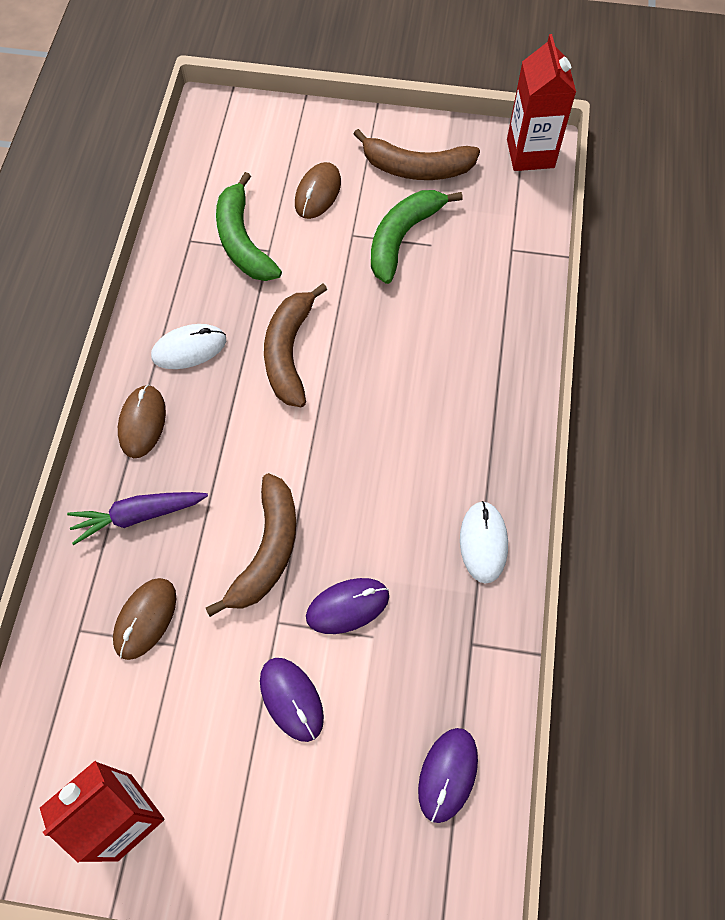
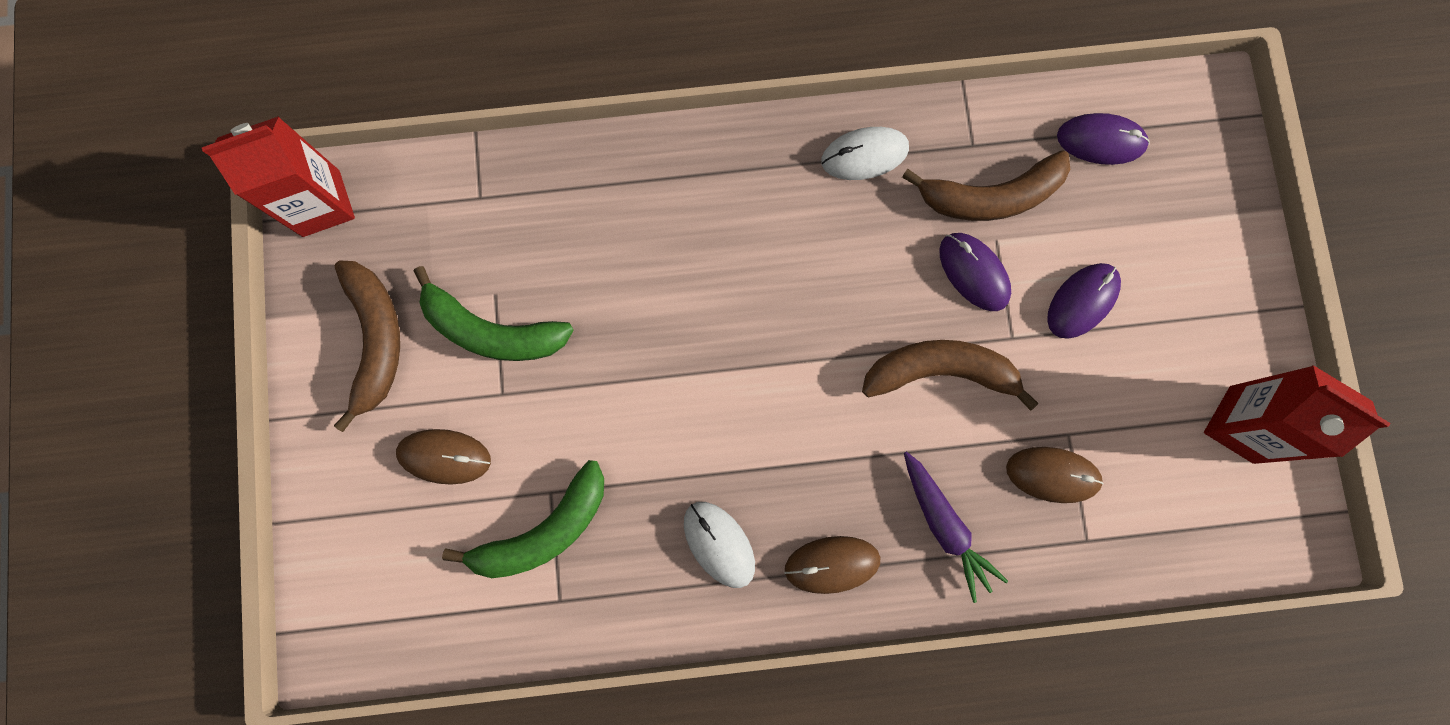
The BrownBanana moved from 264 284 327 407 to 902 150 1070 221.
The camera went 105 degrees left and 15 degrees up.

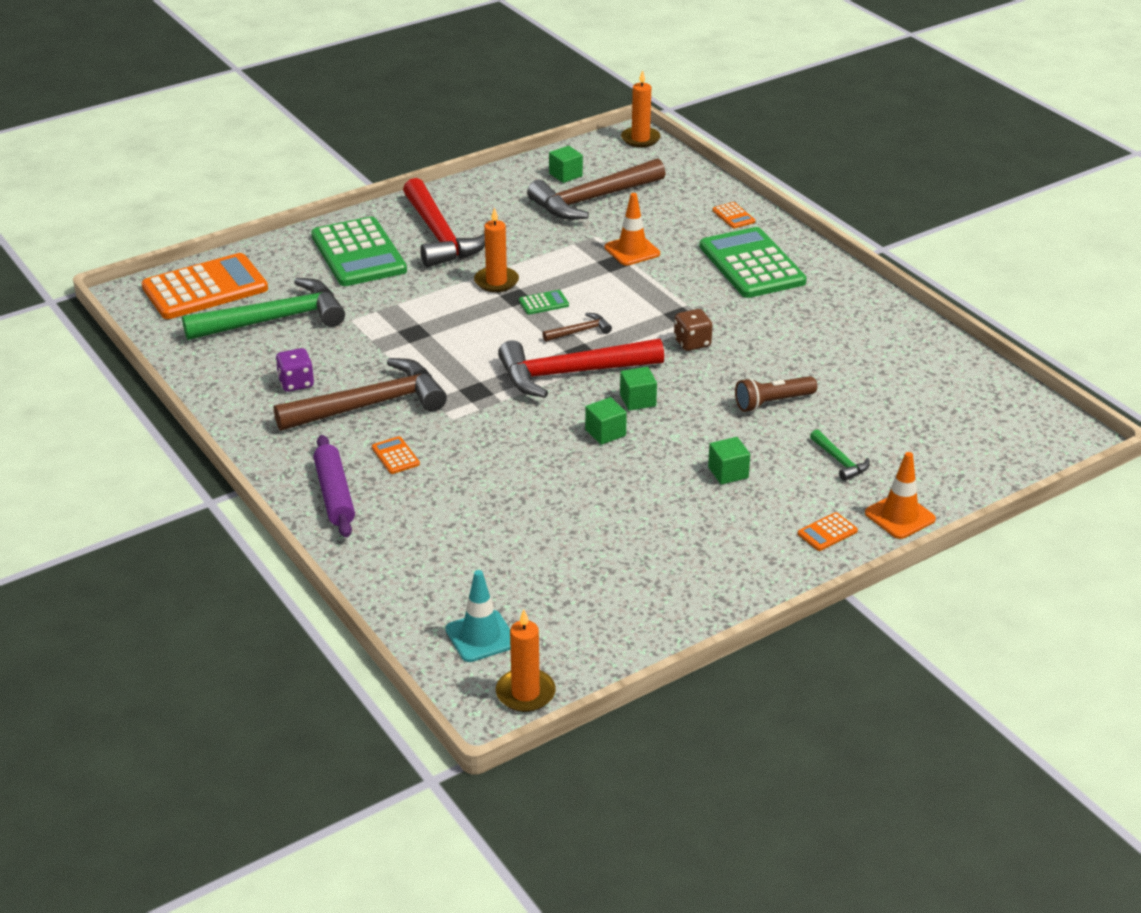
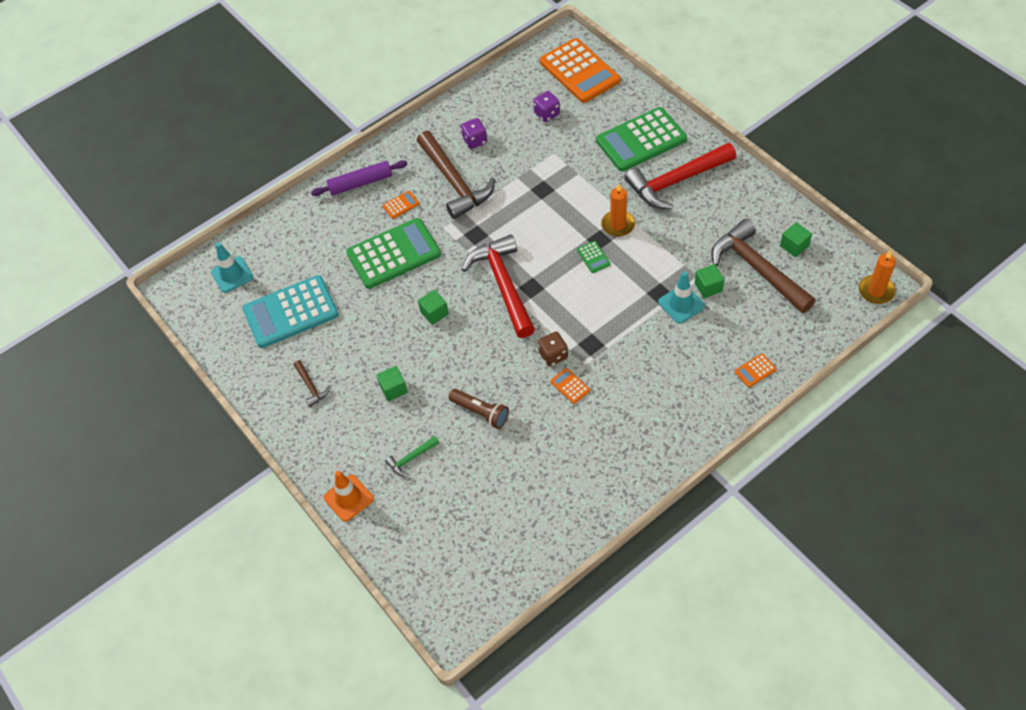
The OrangeTrafficCone at 605 193 660 266 became the TurquoiseTrafficCone at 658 271 705 324.
The GreenCalculator moved from 700 227 807 298 to 346 218 441 289.
The GreenHammer at 182 278 345 340 was replaced by the PurpleDice at 533 91 560 122.
The BrownHammer moved from 543 313 612 342 to 294 360 330 407.
The GreenCube moved from 620 367 657 411 to 695 264 724 298.
The BrownFlashlight at 735 376 817 412 turned 150 degrees clockwise.
The OrangeCalculator moved from 798 512 858 551 to 550 368 590 404.
The OrangeCandle at 496 610 556 712 disappeared.
The TurquoiseCalculator at 242 275 339 348 appeared.
The camera went 90 degrees right and 20 degrees up.

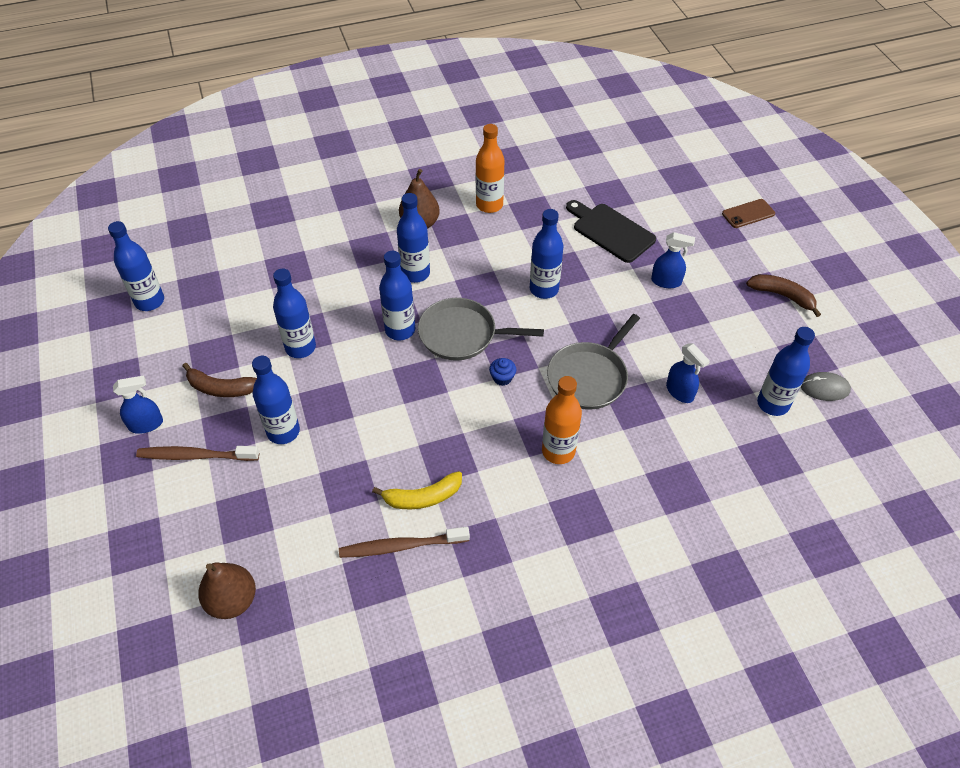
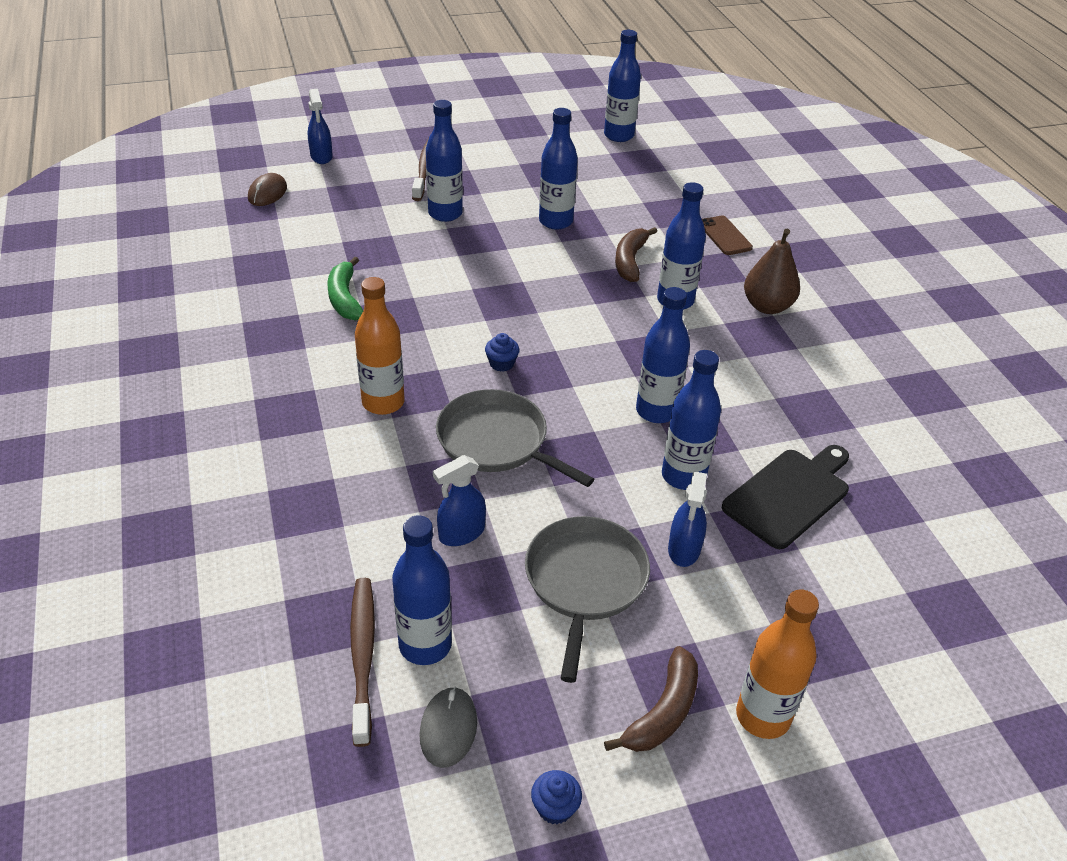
The OrangeBottle moved from 476 124 504 213 to 736 589 819 739.
The BrownPhone moved from 722 199 775 228 to 702 216 753 255.
The BlueBottle moved from 379 251 415 340 to 662 350 721 490.
The GreyPan moved from 418 298 544 361 to 525 516 650 683.
The BrownBanana moved from 183 363 257 397 to 615 227 657 282.
The BlueSprayBottle moved from 113 376 163 434 to 308 89 333 164.
The YellowBanana at 372 471 462 509 became the GreenBanana at 327 257 363 321.
The BrownToothbrush moved from 339 527 470 558 to 350 578 375 747.
The BrownPear at 198 562 256 619 was replaced by the BrownMouse at 248 173 287 206.
The BlueCupcake at 531 770 582 824 appeared.
The camera went 90 degrees right and 10 degrees down.

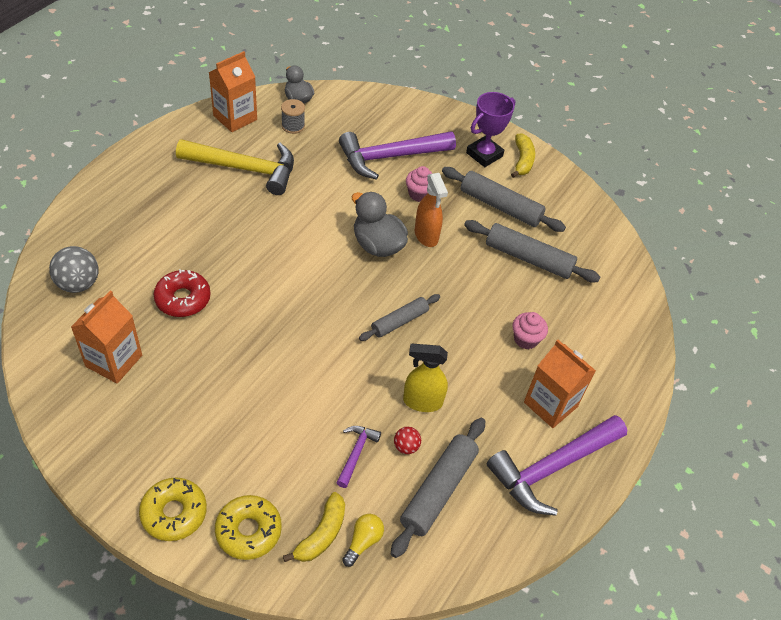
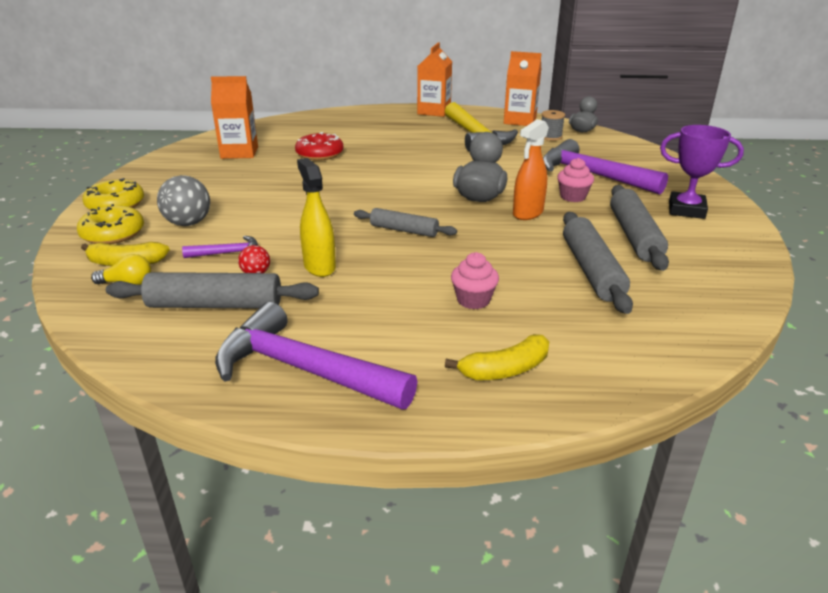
The YellowBanana moved from 511 133 535 178 to 445 334 549 380.
The GreyBall moved from 49 246 99 293 to 157 175 210 226.
The OrangeCarton moved from 524 340 596 428 to 417 42 452 117.
The camera went 65 degrees right and 20 degrees down.

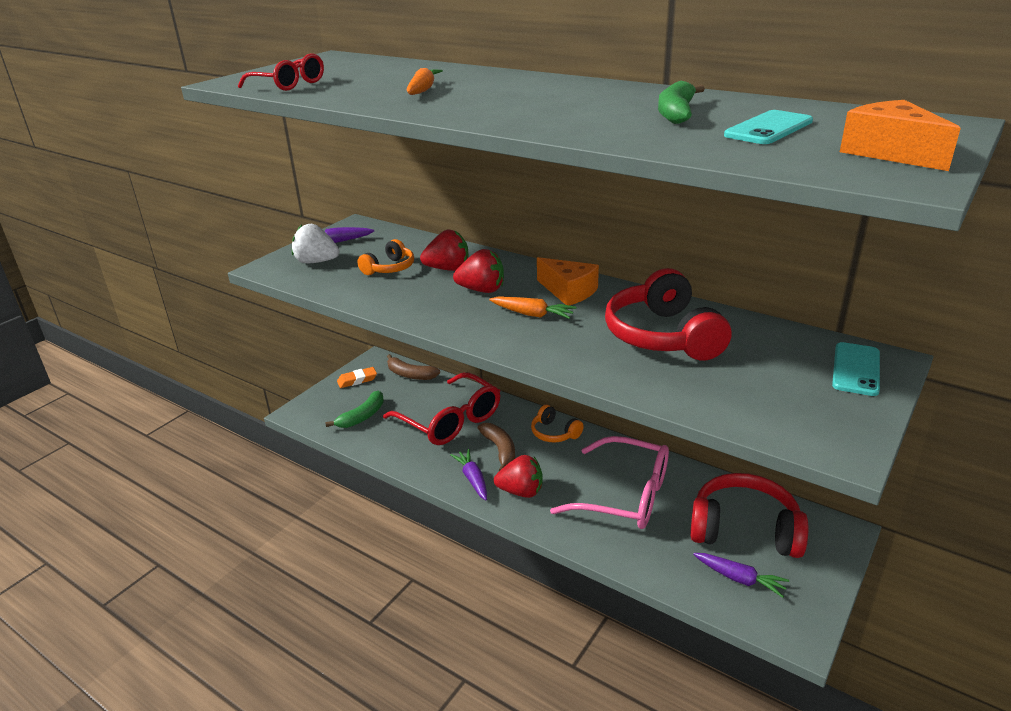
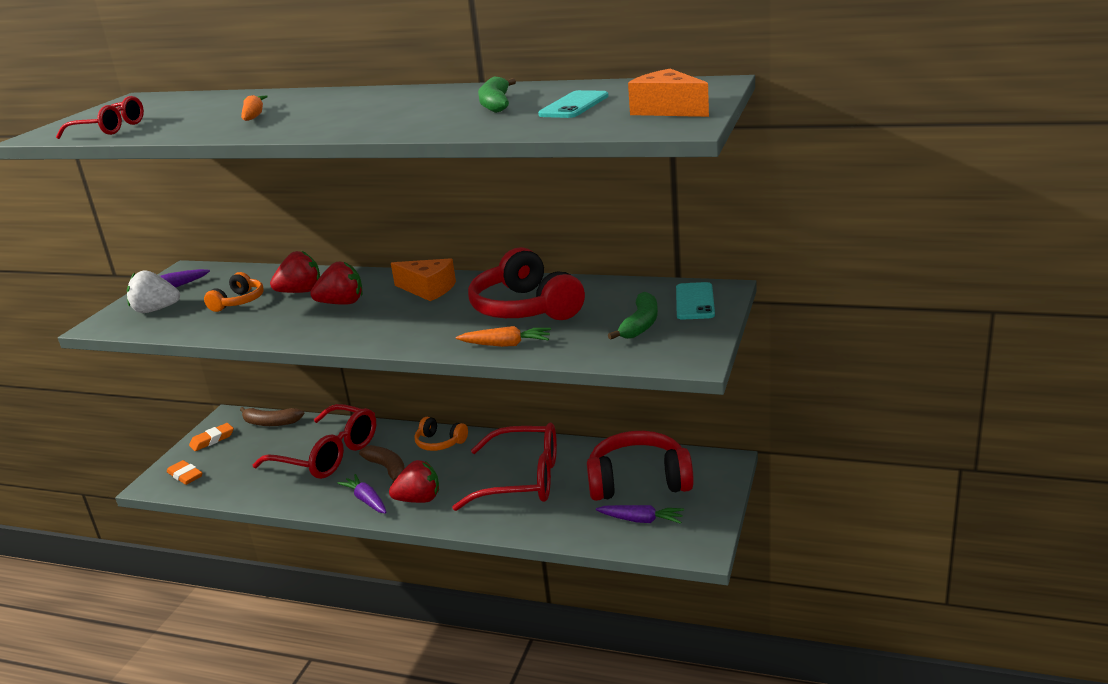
The OrangeCarrot moved from 489 296 576 319 to 456 326 551 347.
The GreenBanana moved from 325 391 384 428 to 608 292 658 340.
The PinkGlasses at 550 436 669 529 became the RedGlasses at 452 423 557 511.
The OrangeEraser at 167 460 203 485 appeared.
The camera went 15 degrees left and 5 degrees down.

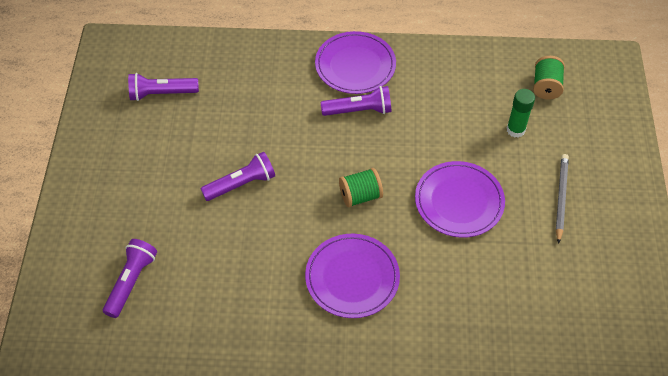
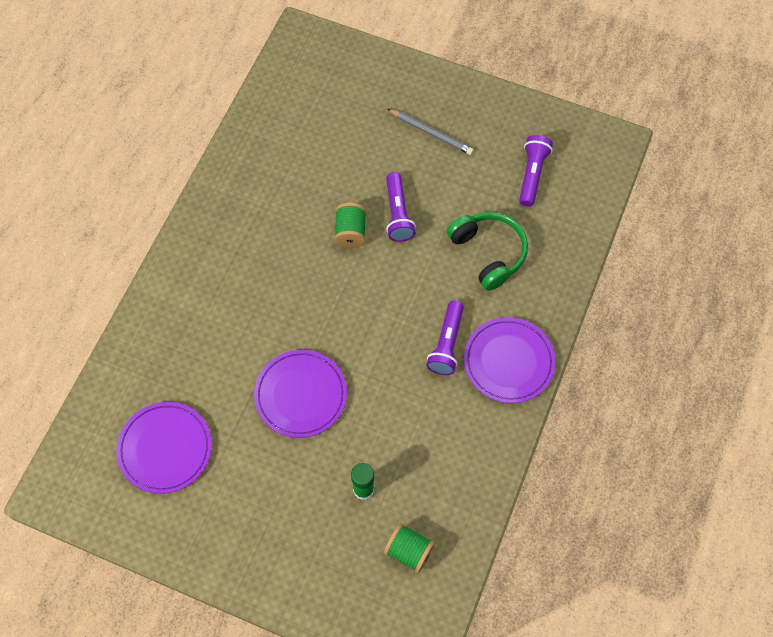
The GreyPencil moved from 556 154 569 244 to 387 109 474 155.
The GreenSpool moved from 339 168 383 207 to 334 203 366 248.
The PurplePlate moved from 305 234 400 318 to 116 402 212 494.
The PurpleFlashlight at 103 239 157 318 disappeared.
The GreenHeadphones at 447 212 528 291 appeared.
The camera went 110 degrees right and 10 degrees up.

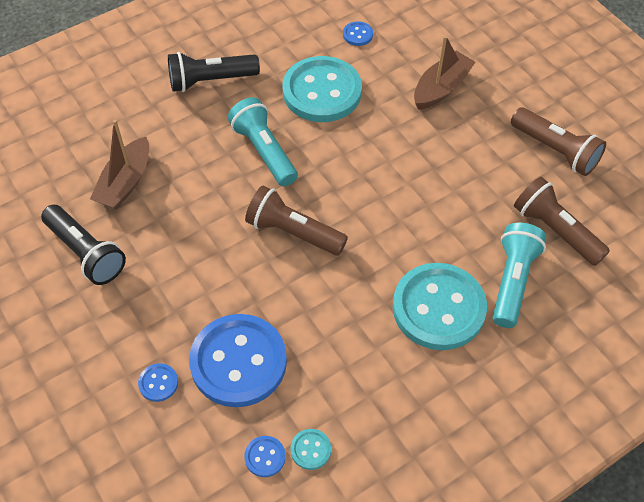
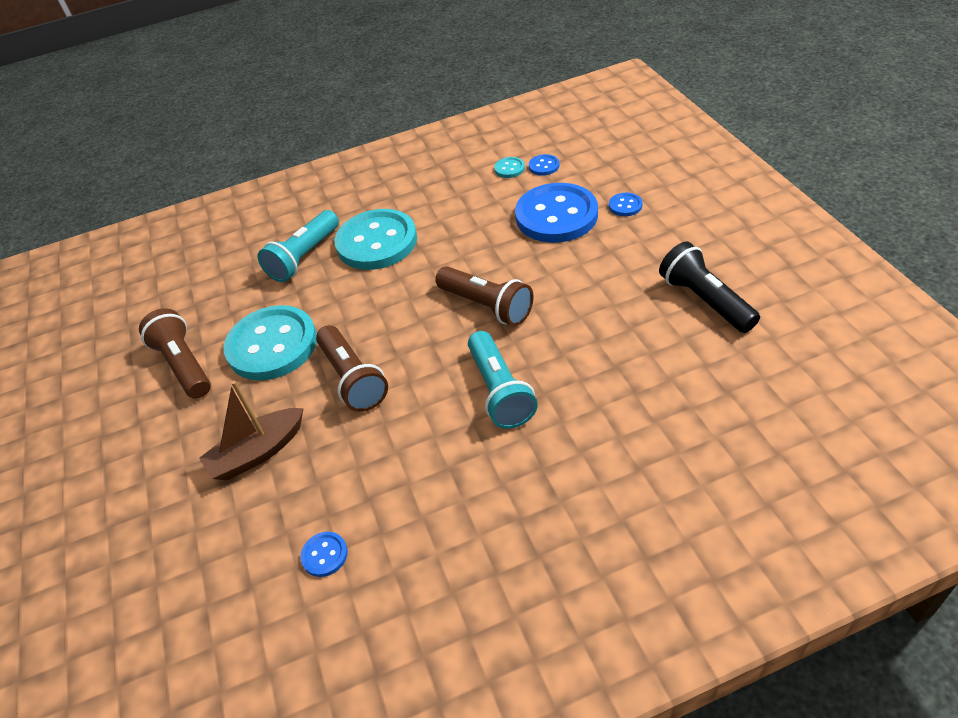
The BlackFlashlight at 168 52 260 92 disappeared.
The TurquoiseButton moved from 283 56 362 122 to 223 305 317 380.
The BrownBoat at 90 120 149 209 disappeared.
The BrownFlashlight moved from 514 177 610 266 to 316 325 388 412.
The camera went 160 degrees left and 10 degrees down.

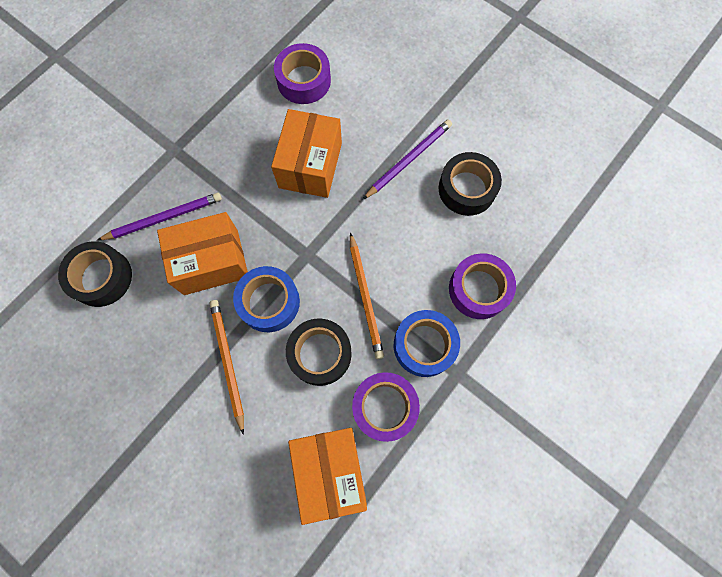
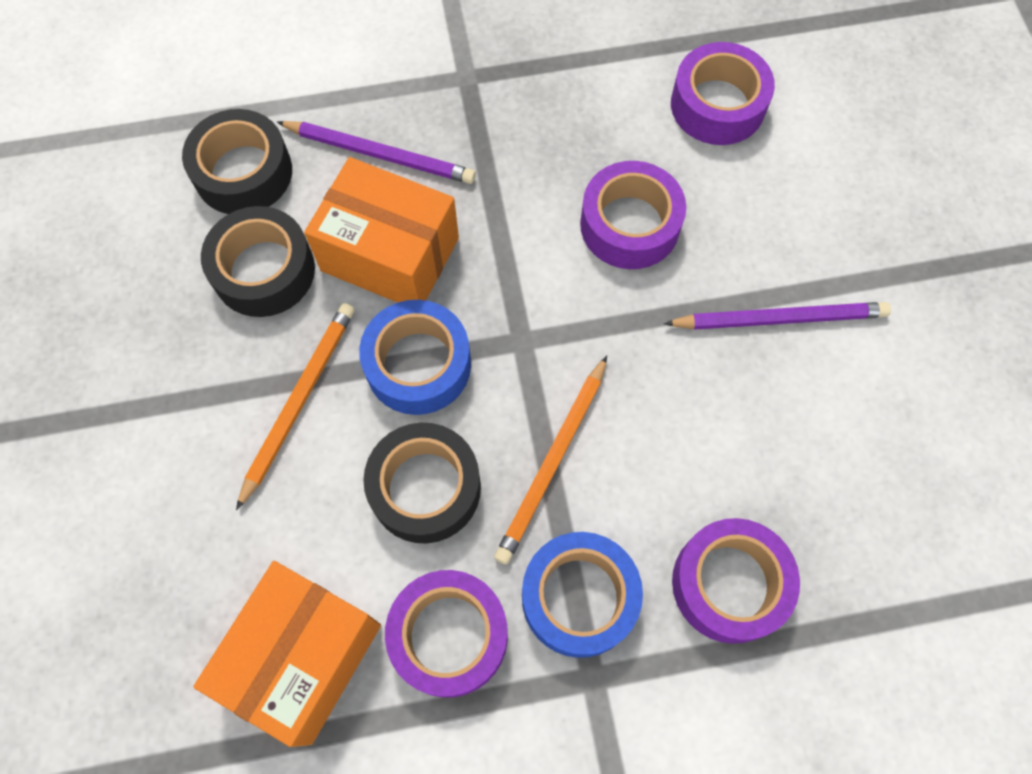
The OrangeBox at 271 109 342 198 was replaced by the PurpleTape at 580 161 686 269.
The BlackTape moved from 439 152 502 216 to 201 206 315 317.
The camera went 40 degrees right and 5 degrees down.

